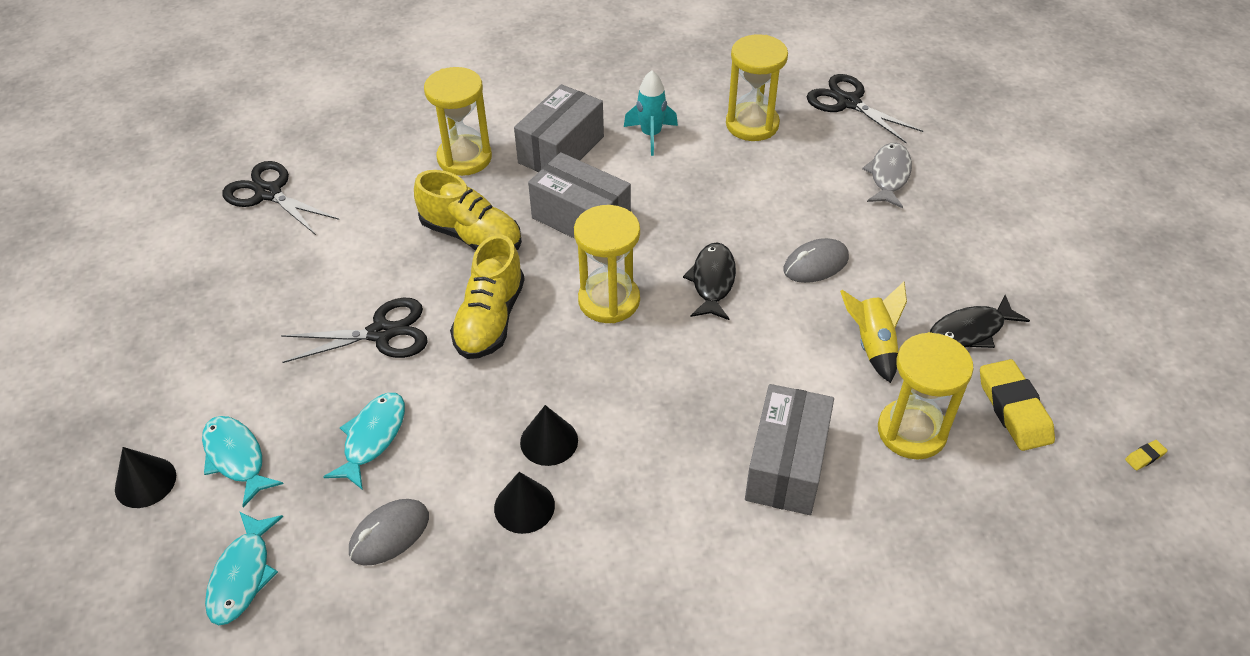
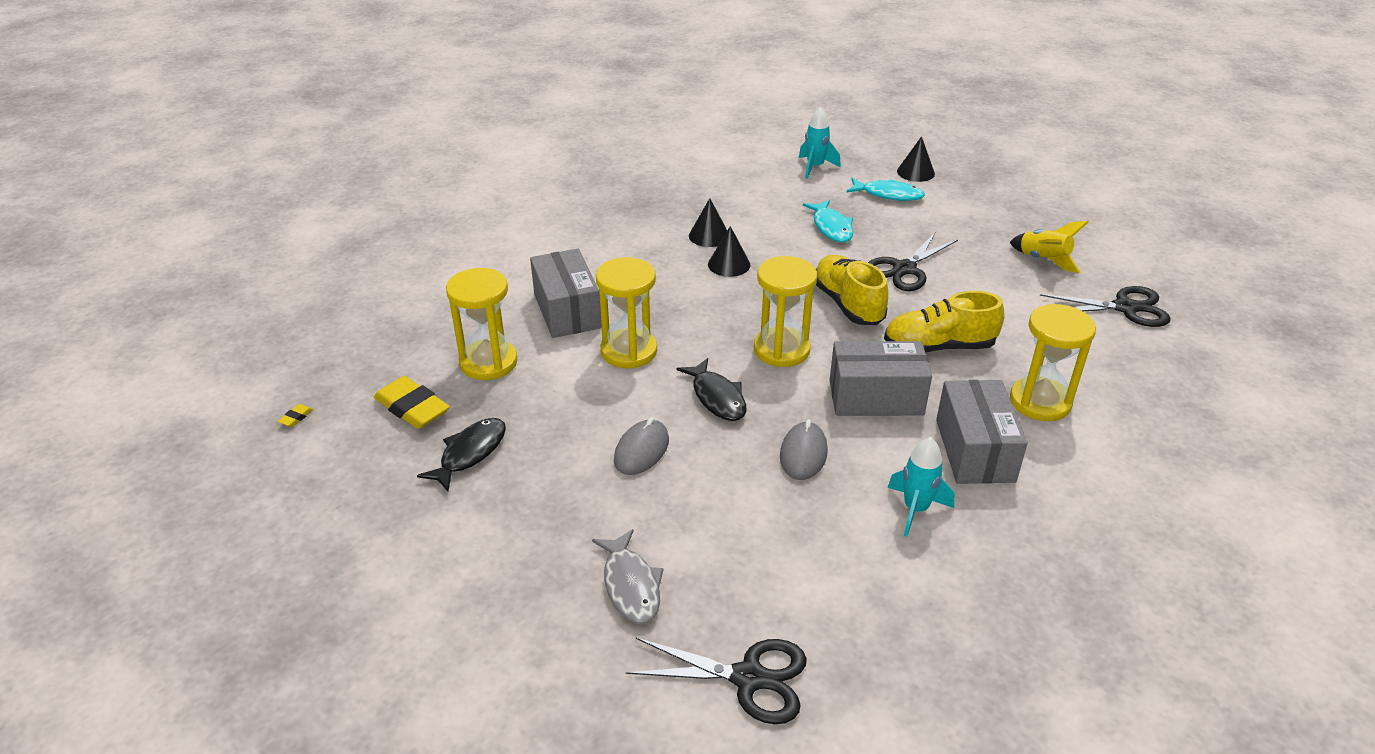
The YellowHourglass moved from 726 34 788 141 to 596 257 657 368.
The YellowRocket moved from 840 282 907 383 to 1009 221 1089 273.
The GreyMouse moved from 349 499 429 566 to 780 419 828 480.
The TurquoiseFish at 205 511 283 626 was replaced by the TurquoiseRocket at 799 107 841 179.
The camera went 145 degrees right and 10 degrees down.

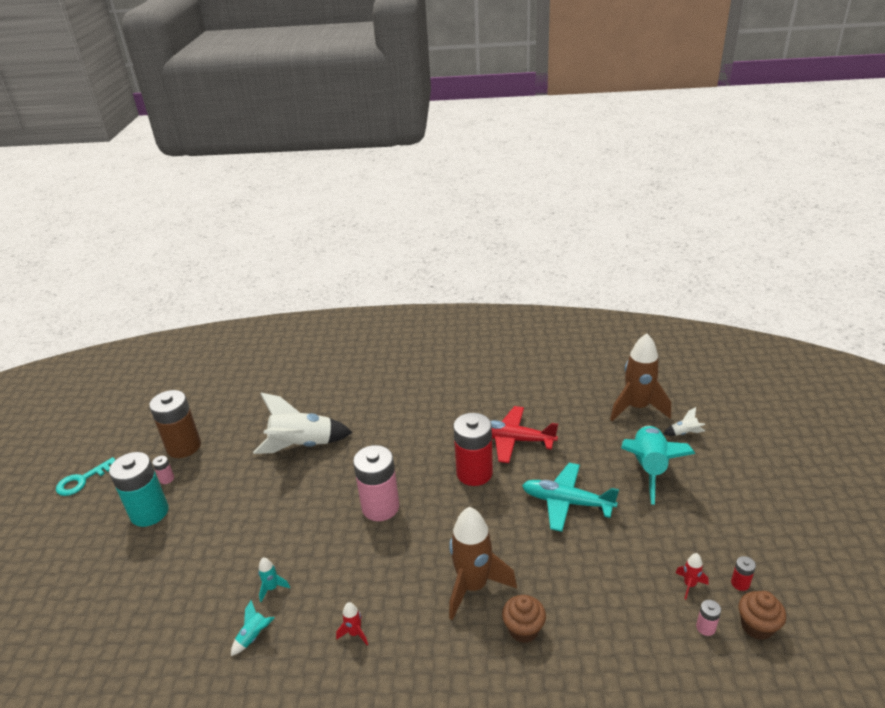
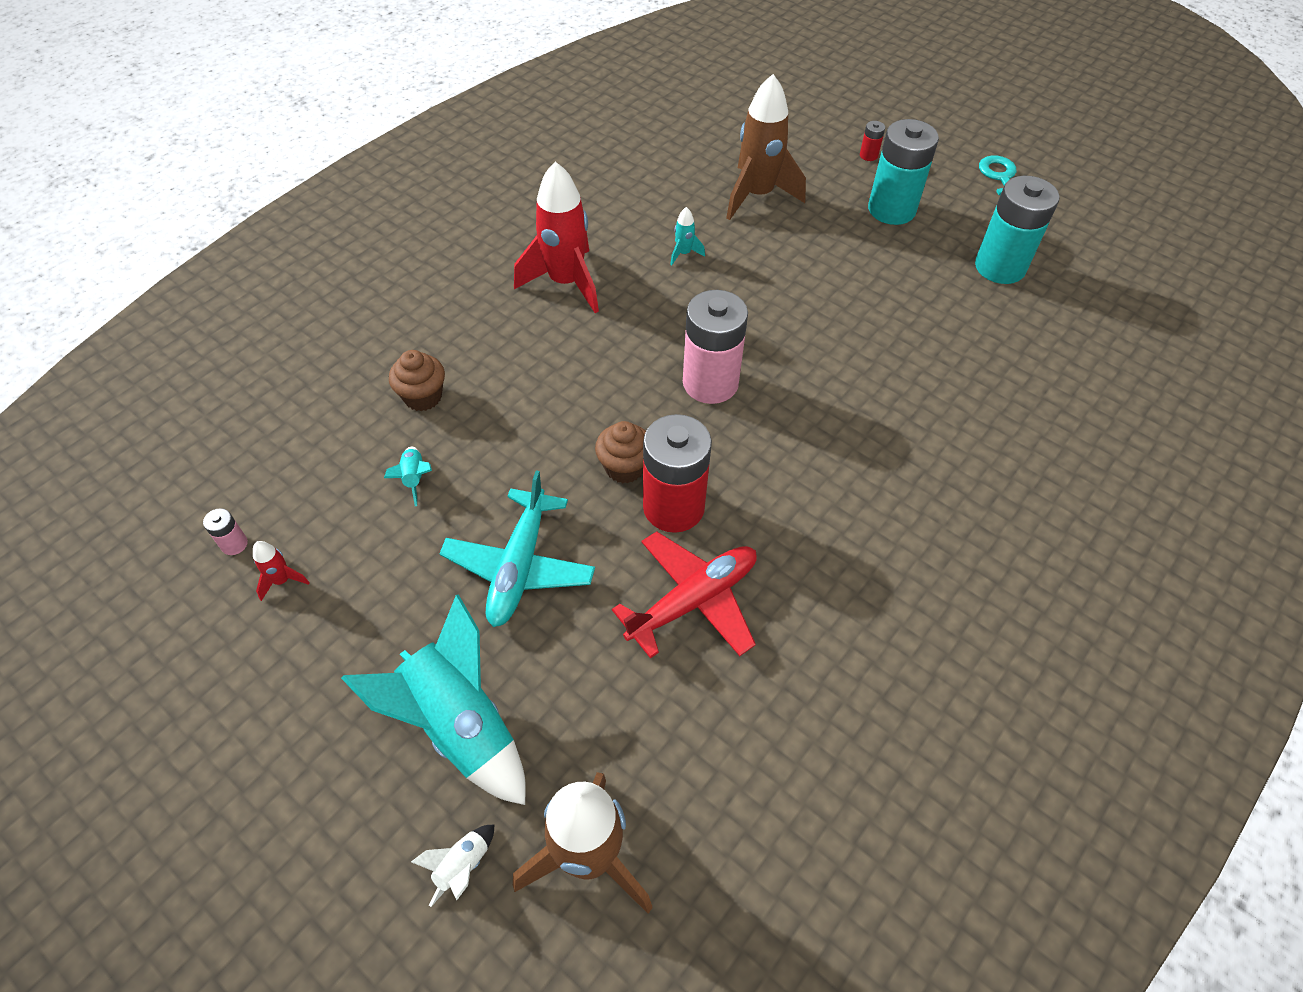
The BrownBattery at 149 390 201 458 became the TurquoiseBattery at 975 176 1060 284.
The WhiteRocket at 253 393 353 454 disappeared.
The PinkBattery at 152 456 174 484 disappeared.
The TurquoisePlane at 522 463 619 532 turned 135 degrees clockwise.
The BrownRocket moved from 449 507 517 620 to 726 74 806 220.
The RedBattery moved from 731 556 756 591 to 860 121 885 161.
The BrownCupcake moved from 739 591 786 640 to 595 421 646 483.
The TurquoiseRocket moved from 231 600 275 656 to 384 447 432 506.
The RedRocket at 336 602 368 645 changed to 2.39 times the size.
The camera went 125 degrees right and 20 degrees up.

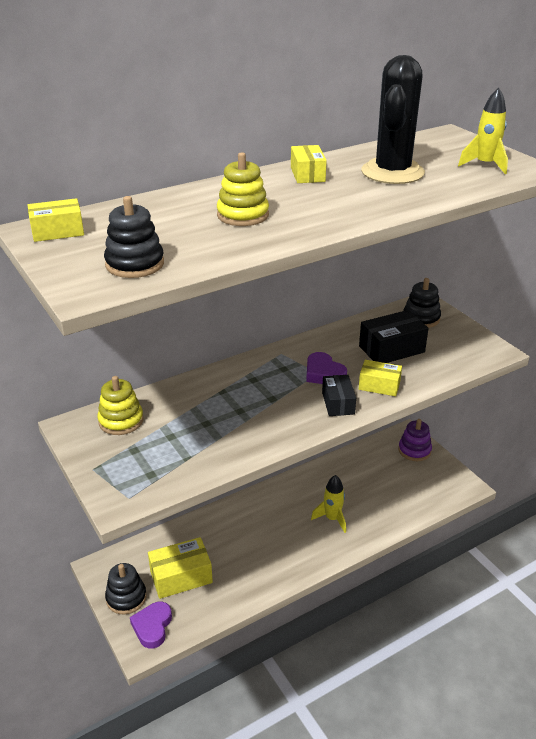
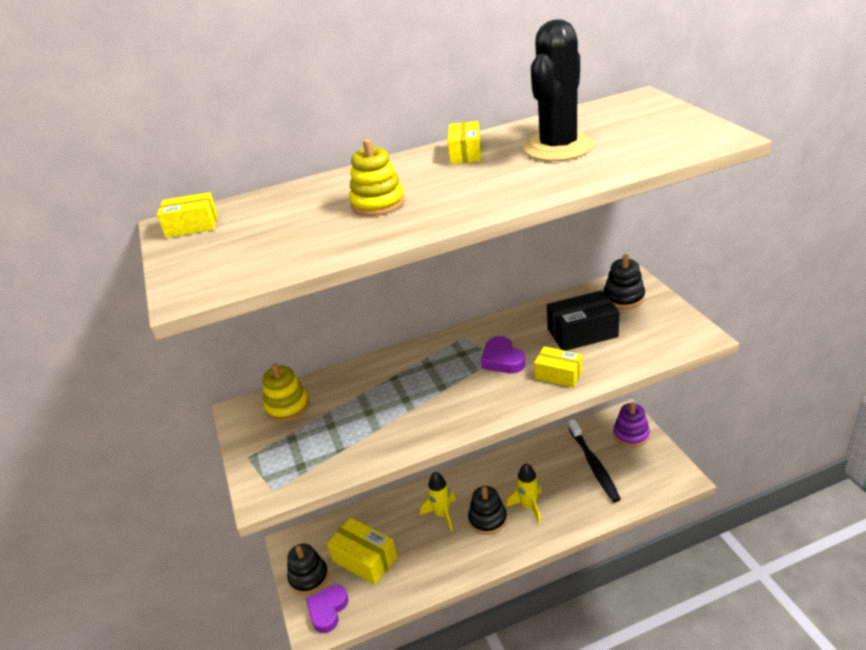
The YellowRocket moved from 458 87 508 174 to 420 472 456 531.
The BlackStackingToy moved from 104 196 164 278 to 468 486 507 535.
The BlackBox at 322 375 356 416 disappeared.
The YellowBox at 148 537 213 599 turned 45 degrees clockwise.
The BlackToothbrush at 568 419 621 502 appeared.
The camera went 15 degrees right and 0 degrees up.

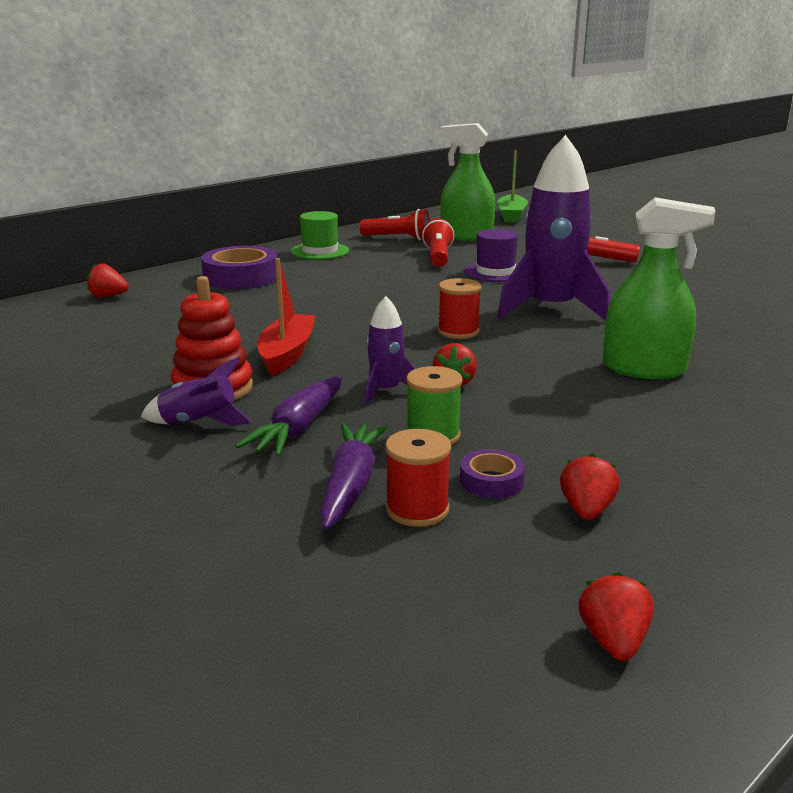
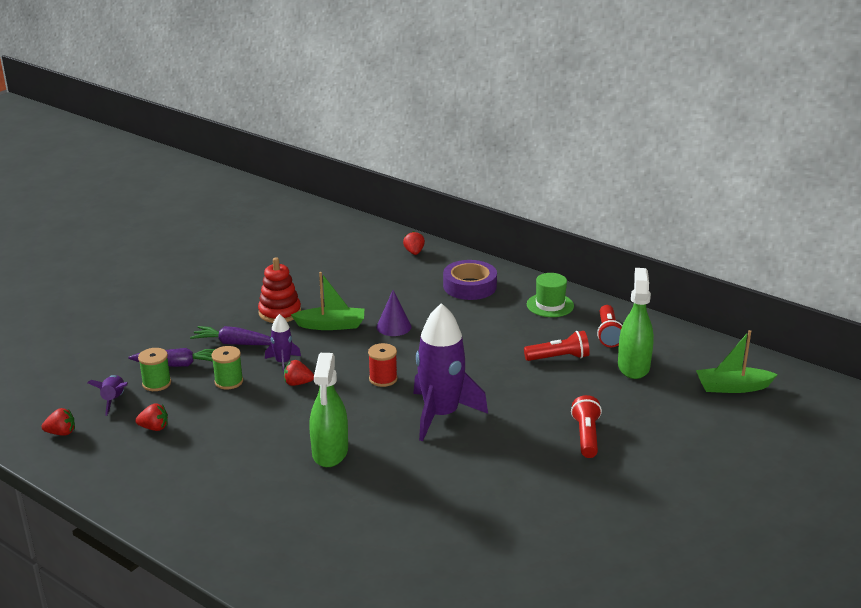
The PurpleHat at 464 229 518 282 disappeared.
The RedBoat at 257 258 316 376 became the GreenBoat at 291 272 364 330.
The PurpleRocket moved from 141 357 252 426 to 88 375 128 416.
The RedSpool at 385 429 451 527 became the GreenSpool at 138 348 171 391.
The PurpleTape at 460 449 525 498 disappeared.
The PurpleCone at 376 290 412 336 appeared.
The camera went 80 degrees right and 5 degrees up.

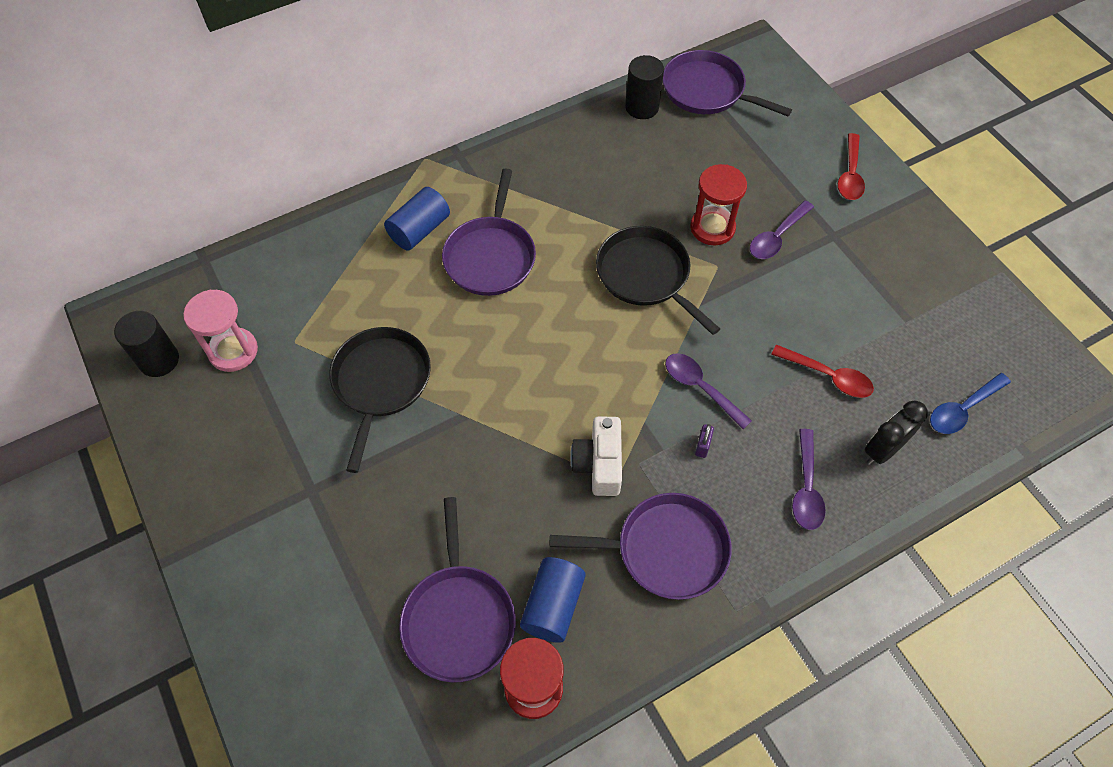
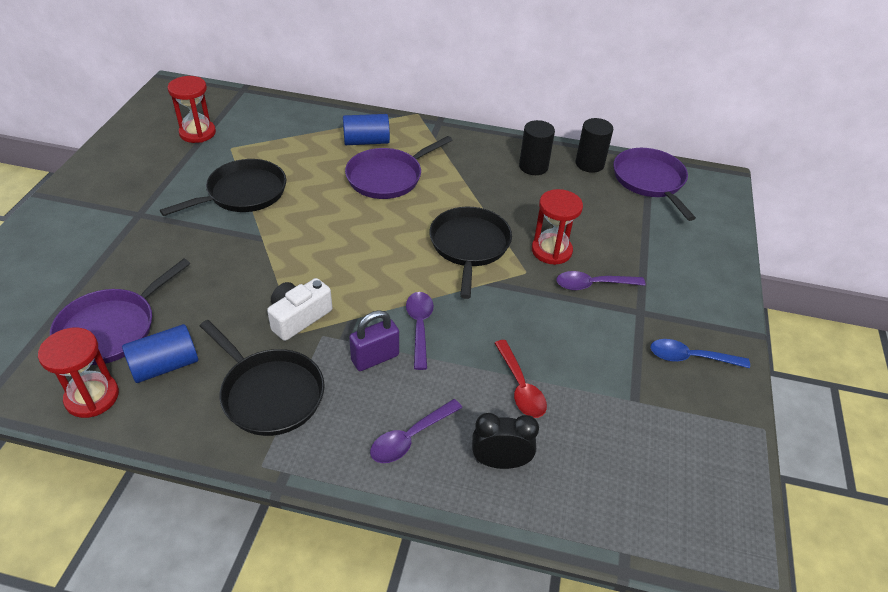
The RedSpoon at 838 133 865 200 disappeared.
The PinkHourglass at 183 290 258 372 became the RedHourglass at 167 76 216 143.
The BlackCylinder moved from 114 311 179 377 to 519 120 555 175.
The BlueSpoon moved from 930 373 1011 434 to 650 339 750 368.
The PurplePadlock at 695 424 714 458 changed to 1.90 times the size.
The PurplePan at 550 493 732 600 became the BlackPan at 200 320 325 436.
The camera went 40 degrees right and 15 degrees down.

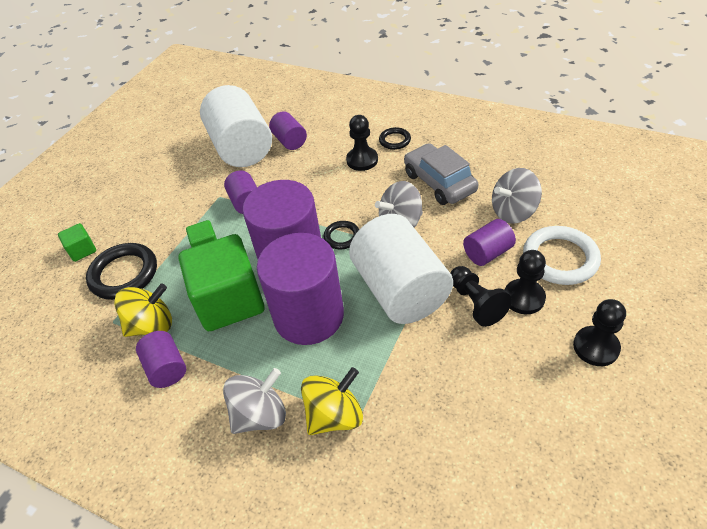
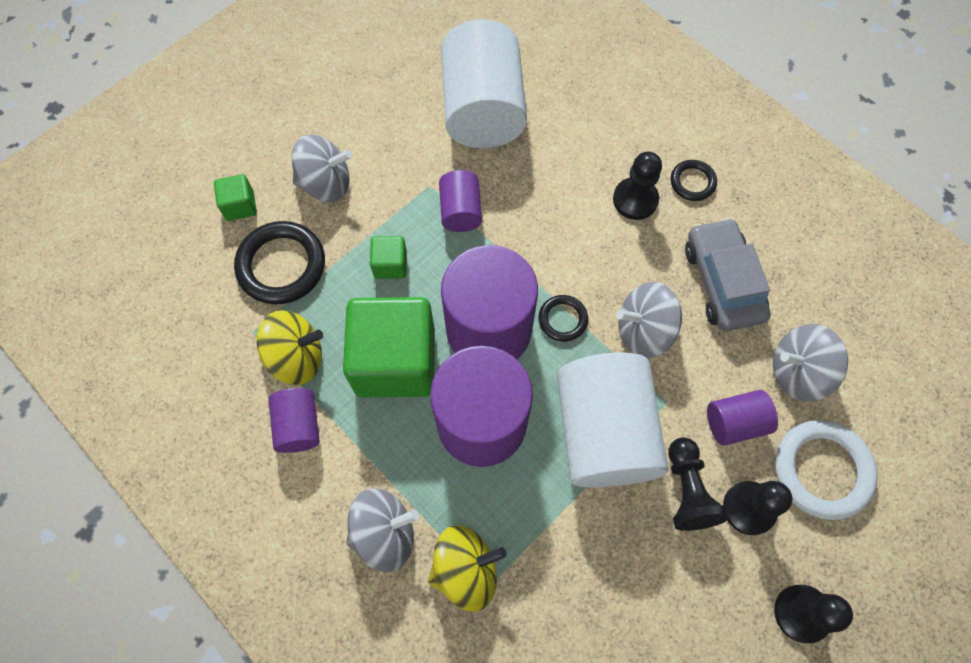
The PurpleCylinder at 269 111 307 150 disappeared.
The GreySpinningTop at 292 134 352 202 appeared.
The camera went 15 degrees right and 20 degrees up.

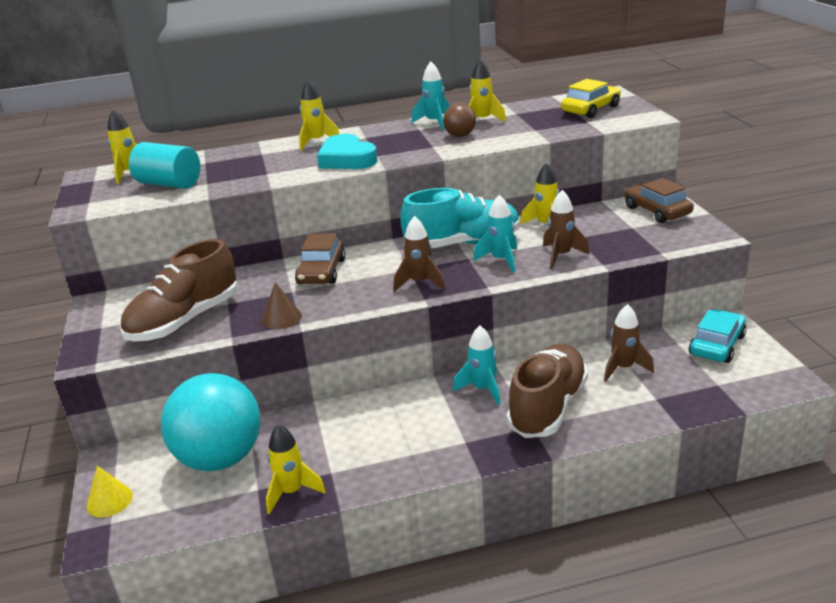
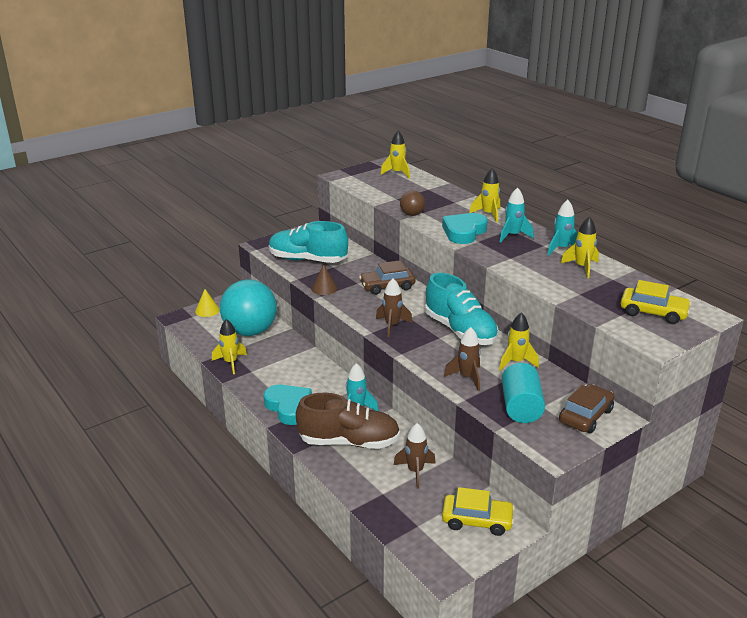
The BrownBall moved from 443 103 476 137 to 400 190 425 216.
The TurquoiseCylinder moved from 129 142 200 189 to 502 363 545 423.
The TurquoiseRocket moved from 473 195 517 273 to 500 187 534 242.
The BrownShoe at 120 239 238 341 became the TurquoiseShoe at 269 221 348 263.
The TurquoiseCar at 689 309 746 363 became the YellowCar at 442 487 515 536.
The TurquoiseHeart at 264 385 312 425 appeared.
The camera went 65 degrees right and 0 degrees up.

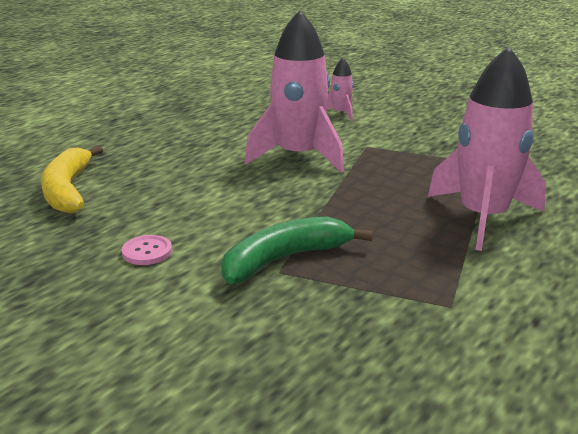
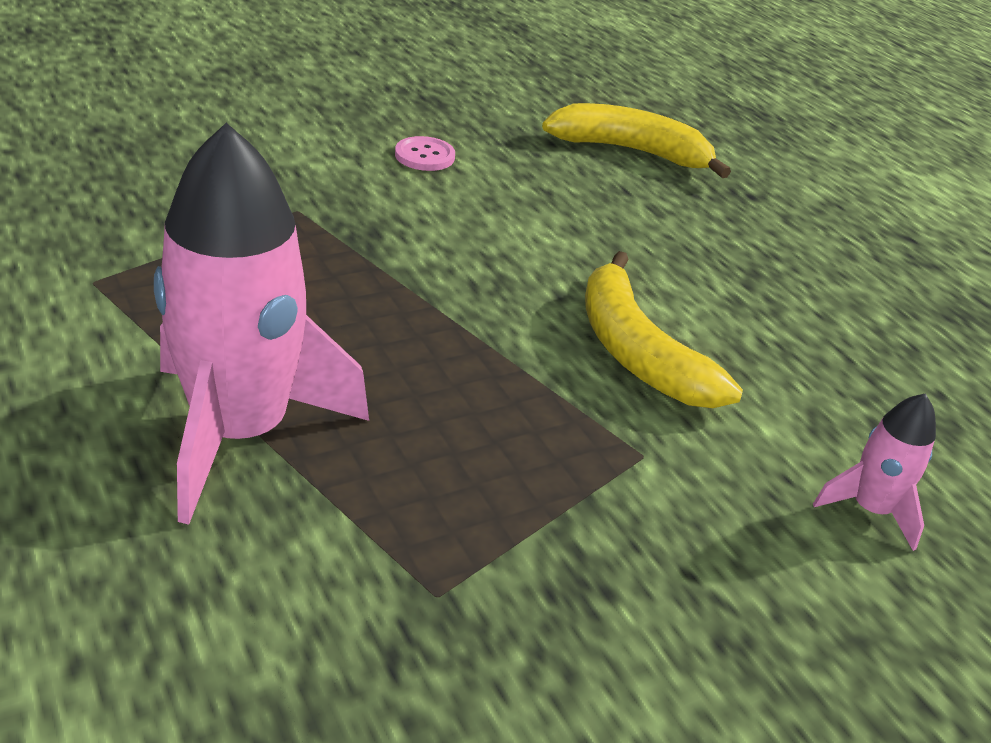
The PinkRocket at 245 10 344 173 was replaced by the YellowBanana at 585 251 743 408.
The GreenBanana at 221 216 373 284 disappeared.
The camera went 110 degrees right and 10 degrees up.

